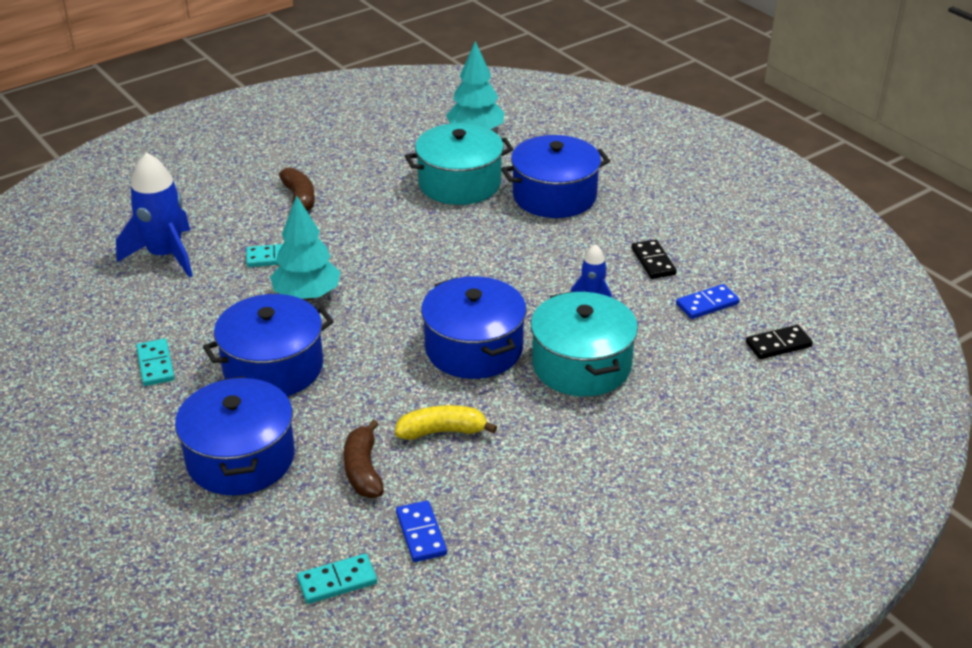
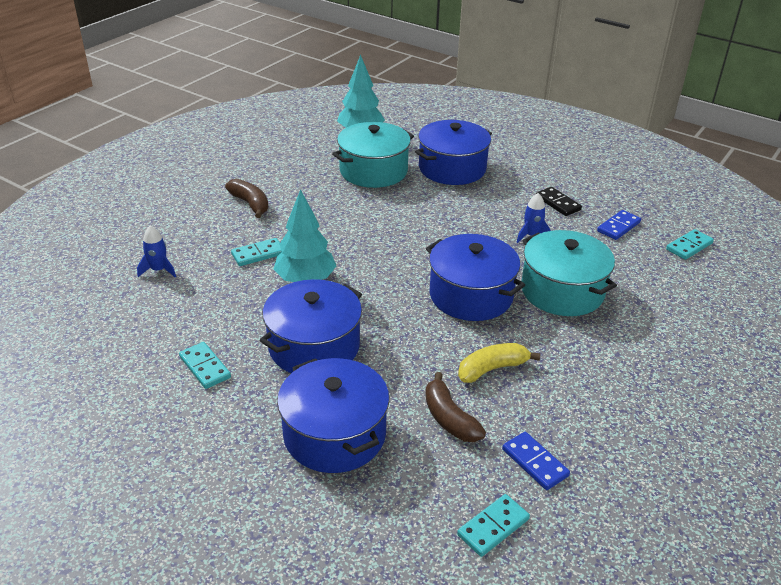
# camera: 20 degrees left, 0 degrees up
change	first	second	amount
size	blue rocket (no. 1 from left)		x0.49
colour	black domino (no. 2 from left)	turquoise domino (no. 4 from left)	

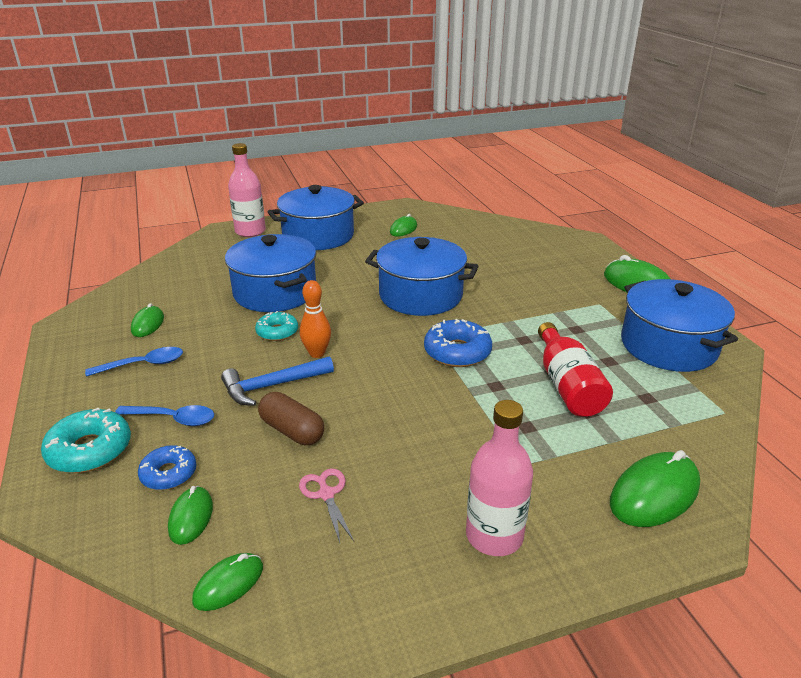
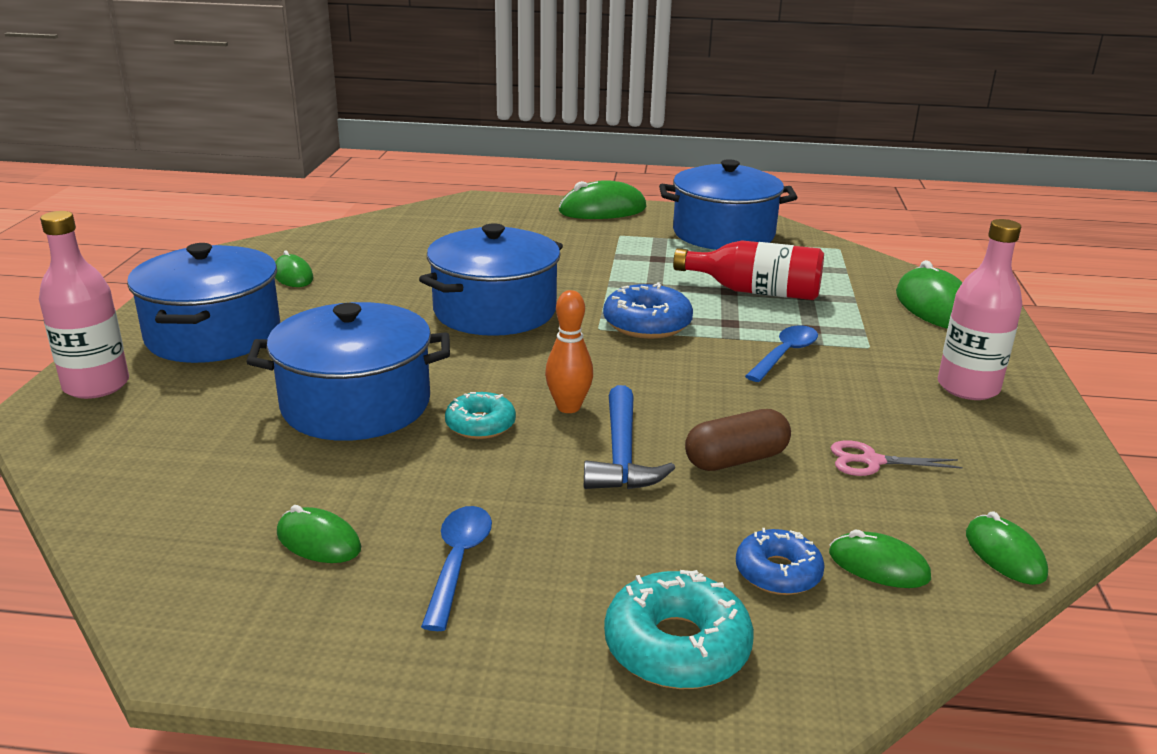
# camera: 65 degrees left, 5 degrees down
change	first	second	amount
relocated	blue spoon (no. 2 from left)		

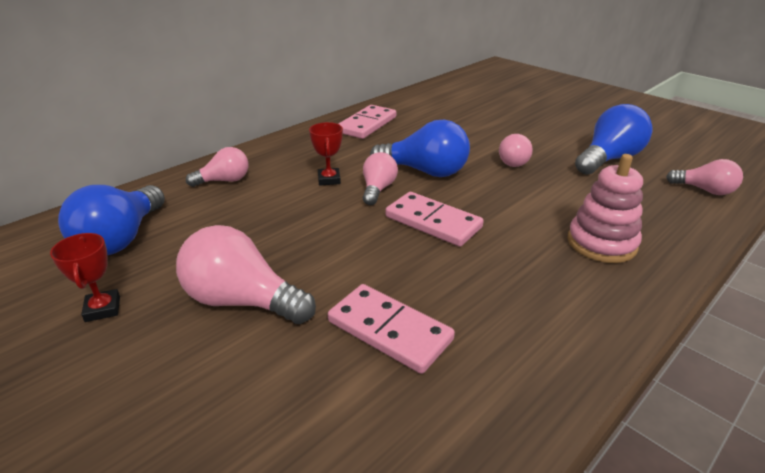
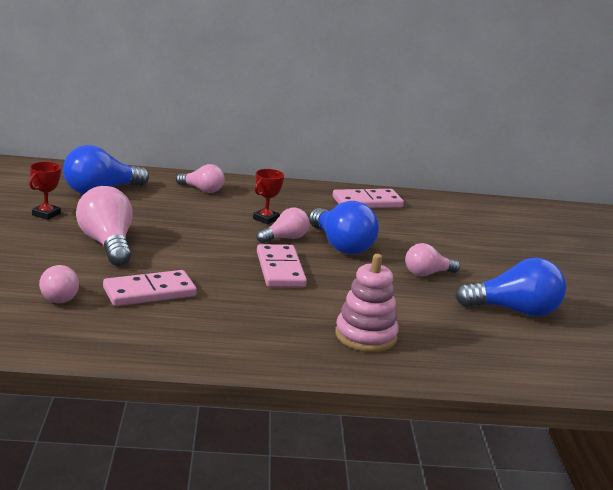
# camera: 40 degrees right, 10 degrees down
change	first	second	amount
relocated	pink light bulb (no. 5 from left in the first image)	pink light bulb (no. 1 from left)	
spun	pink domino (no. 2 from left in the first image)	pink domino (no. 1 from left)	75 degrees clockwise

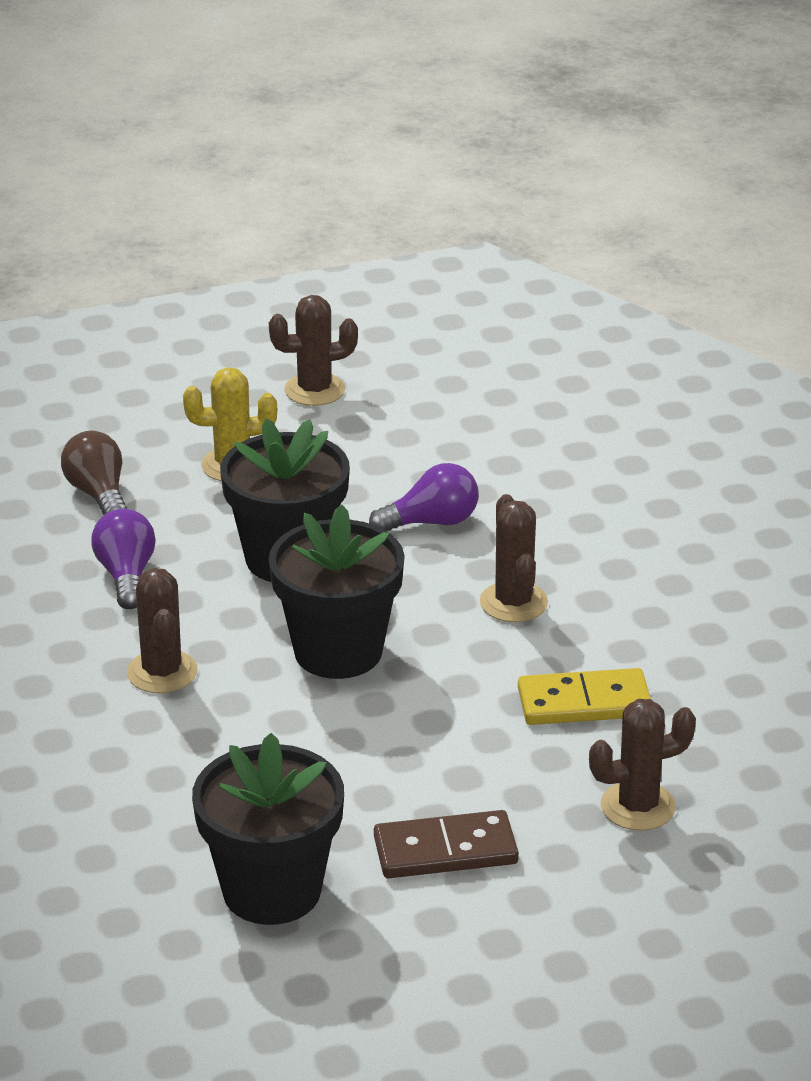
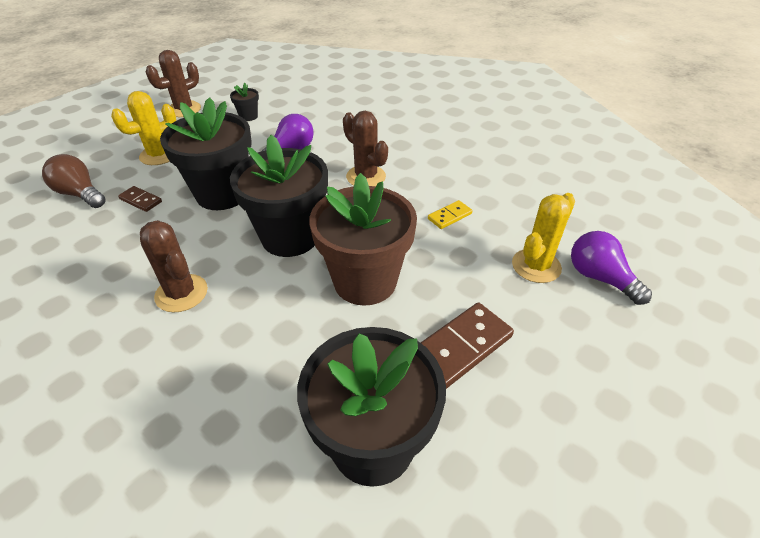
# camera: 30 degrees left, 10 degrees up
change	first	second	amount
relocated	purple light bulb (no. 1 from left in the first image)	purple light bulb (no. 2 from left)	
size	yellow domino		x0.55
colour	brown cactus (no. 4 from left)	yellow cactus (no. 2 from left)	
appeared		black flower pot (no. 2 from left)	
appeared		brown flower pot	
appeared		brown domino (no. 1 from left)	

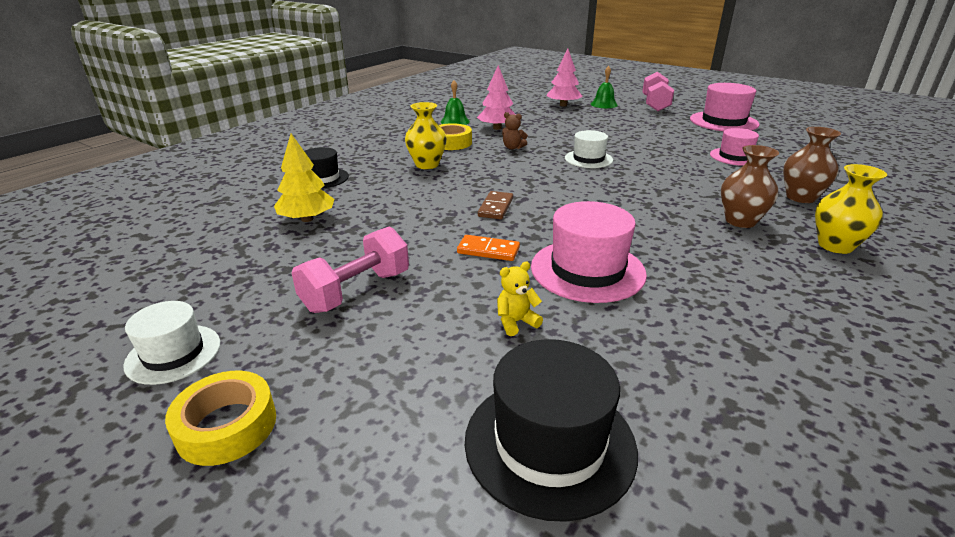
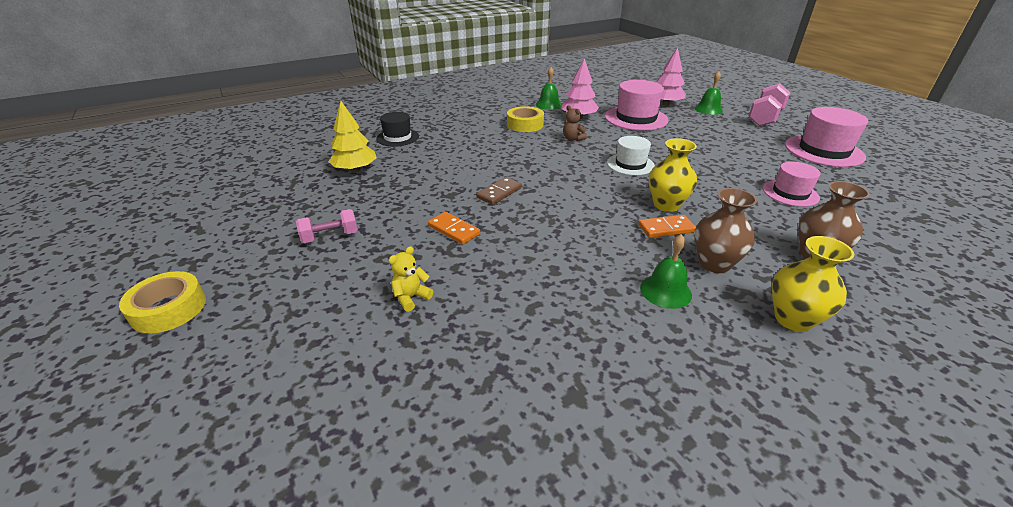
# camera: 25 degrees right, 5 degrees up
change	first	second	amount
relocated	yellow vase (no. 1 from left)		
relocated	pink hat (no. 1 from left)		
size	pink dumbbell (no. 1 from left)		x0.63
spun	yellow teddy bear		45 degrees counterclockwise
missing	white hat (no. 1 from left)		
missing	black hat (no. 2 from left)		
appeared		orange domino (no. 2 from left)	
appeared		green bell (no. 2 from left)	

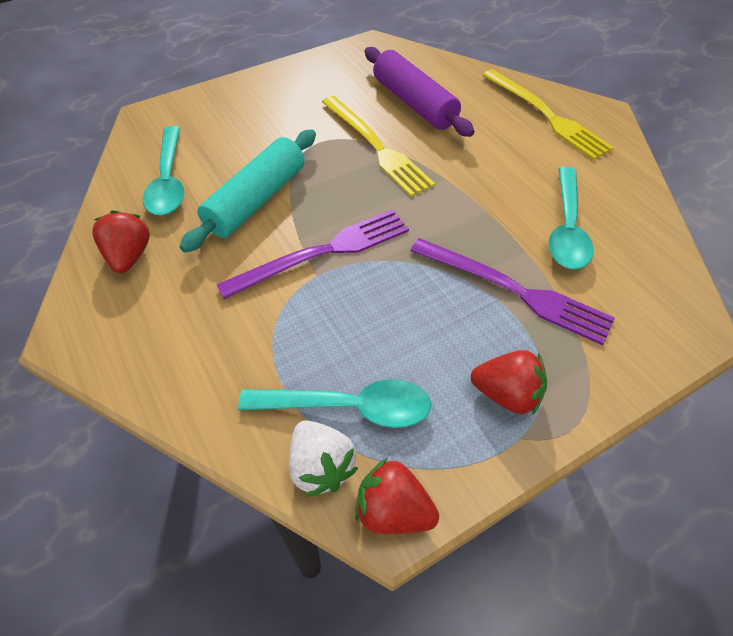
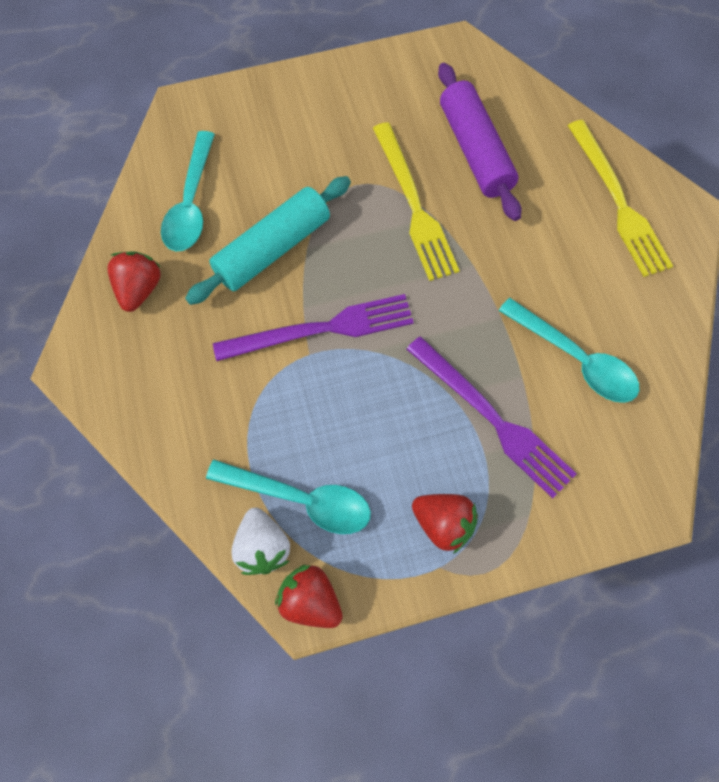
# camera: 15 degrees right, 15 degrees up
change	first	second	amount
spun	turquoise spoon (no. 3 from left)		75 degrees counterclockwise

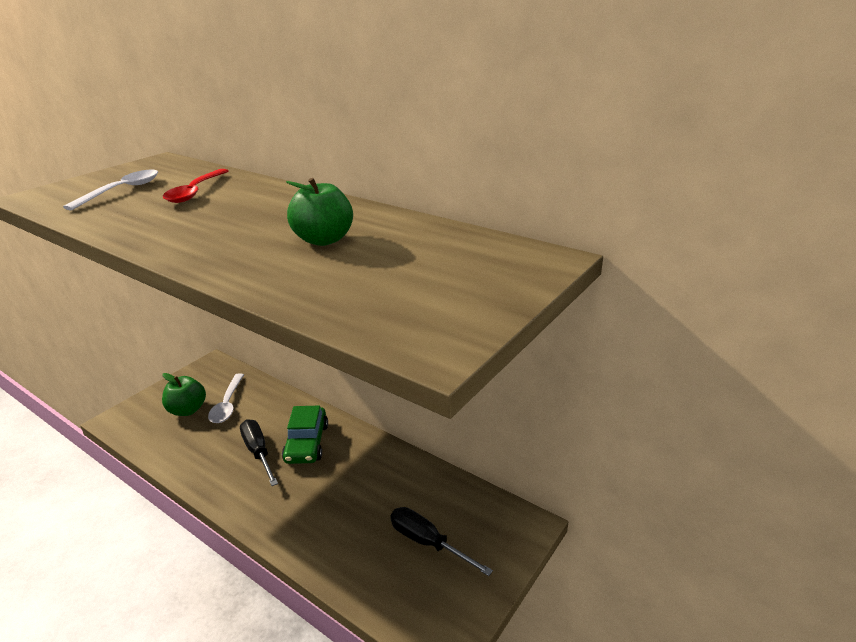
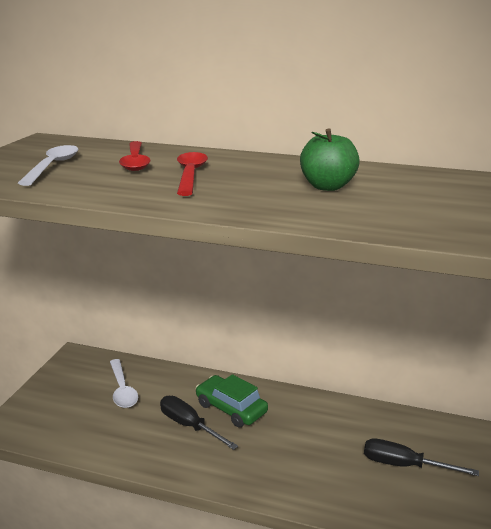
# camera: 20 degrees left, 5 degrees down
change	first	second	amount
missing	green apple (no. 1 from left)		
spun	green car		150 degrees clockwise
appeared		red spoon (no. 2 from left)	

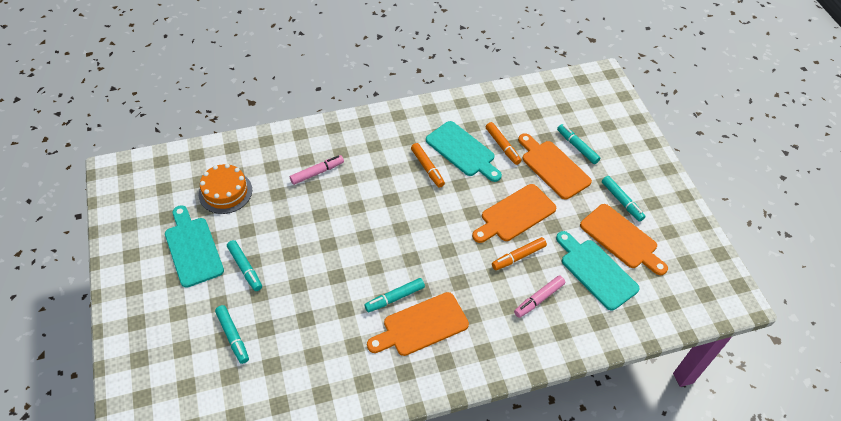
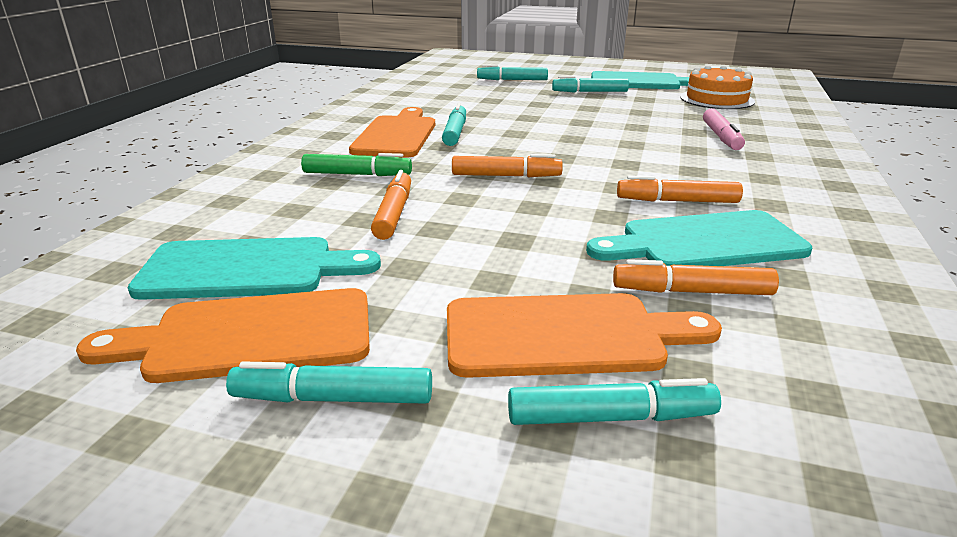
# camera: 125 degrees right, 25 degrees down
change	first	second	amount
missing	orange cutting board (no. 2 from left)		
missing	pink marker (no. 2 from left)		
appeared		green marker	
appeared		orange marker (no. 2 from left)	

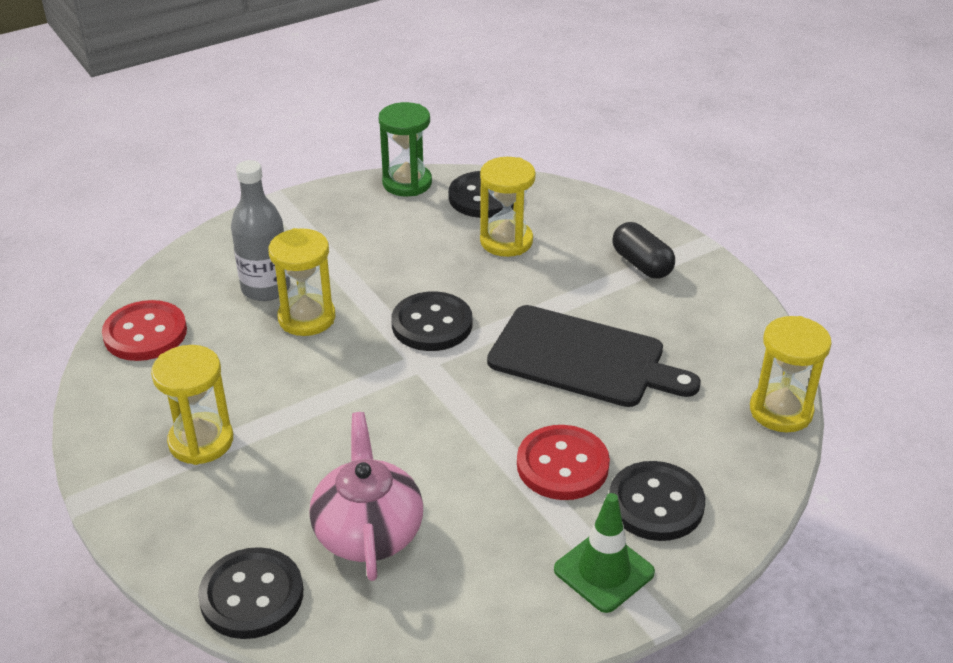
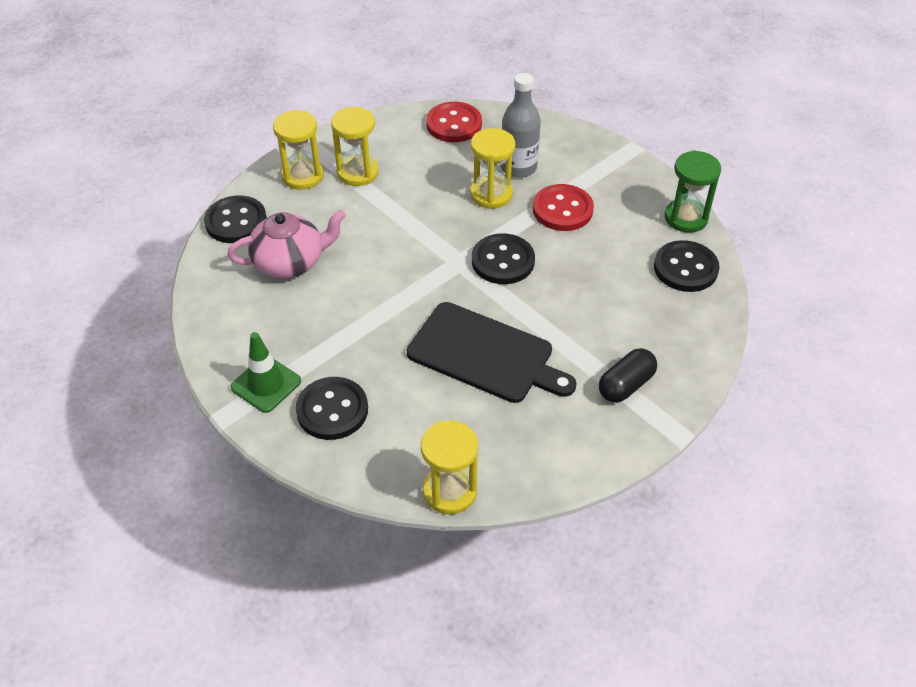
# camera: 80 degrees right, 10 degrees up
change	first	second	amount
relocated	yellow hourglass (no. 3 from left in the first image)	yellow hourglass (no. 1 from left)	
spun	black cutting board		75 degrees counterclockwise
relocated	red button (no. 2 from left)		

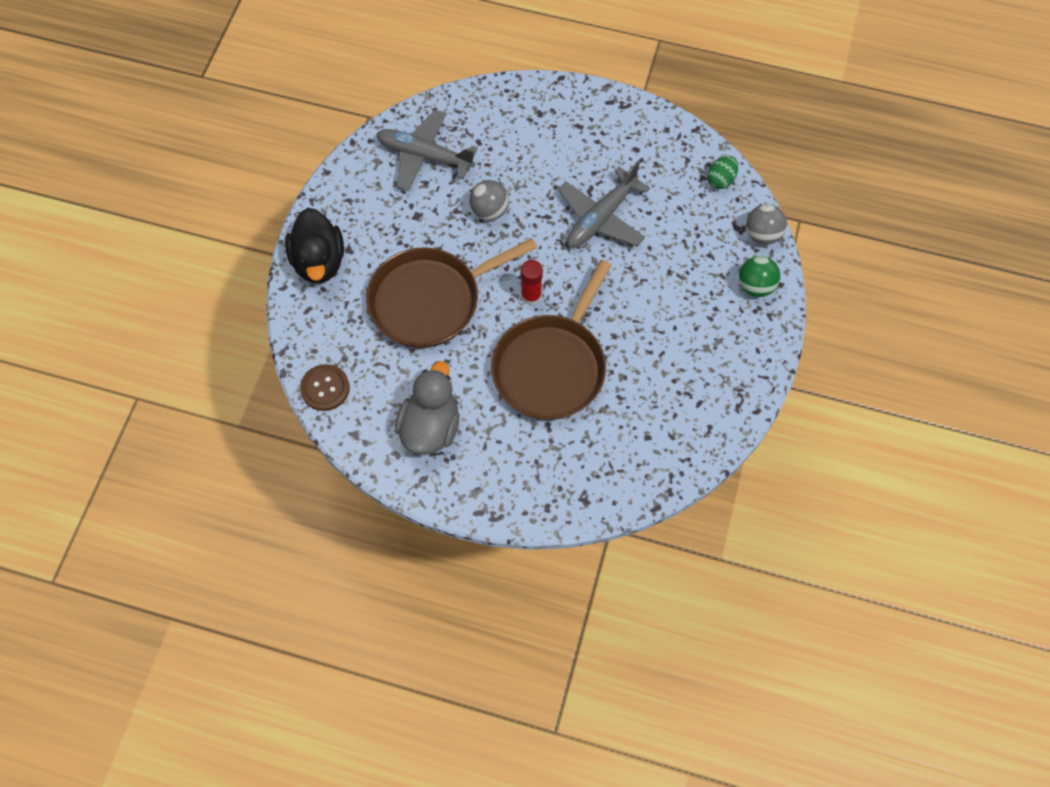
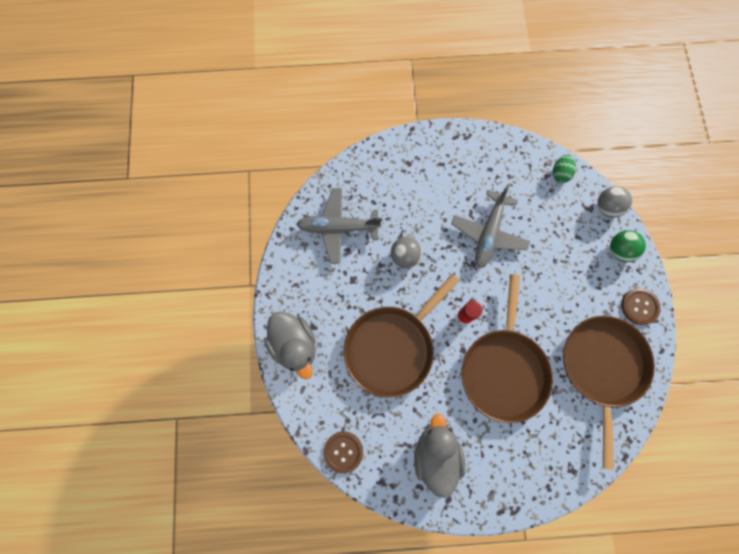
# camera: 20 degrees left, 10 degrees up
change	first	second	amount
colour	black duck	grey duck (no. 1 from left)	
appeared		brown button (no. 2 from left)	
appeared		brown pan (no. 3 from left)	

